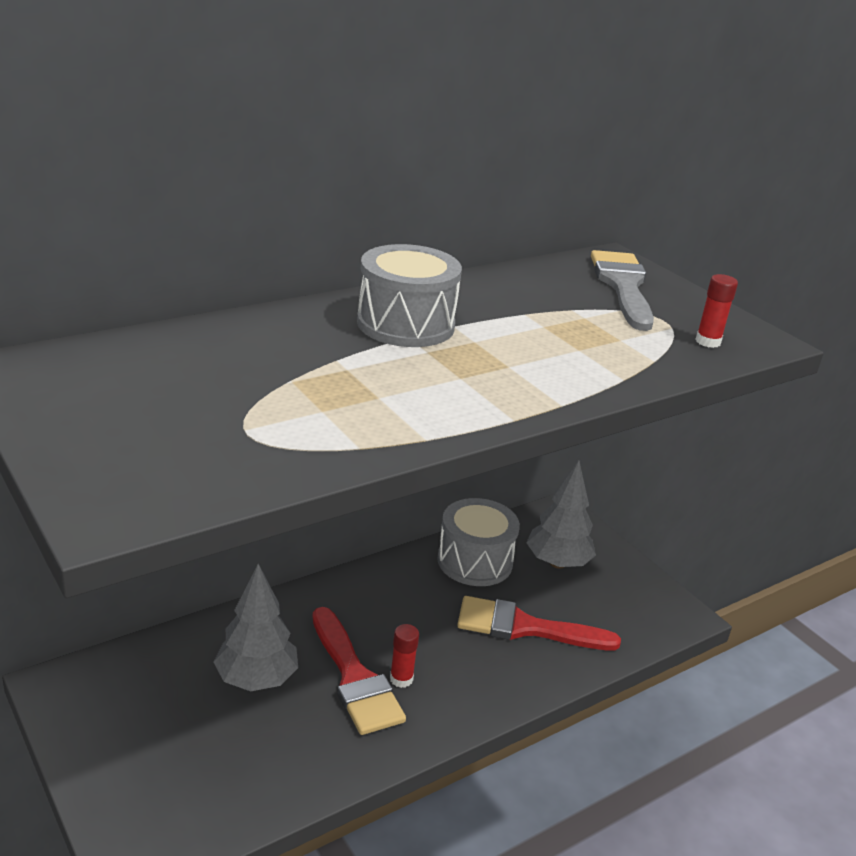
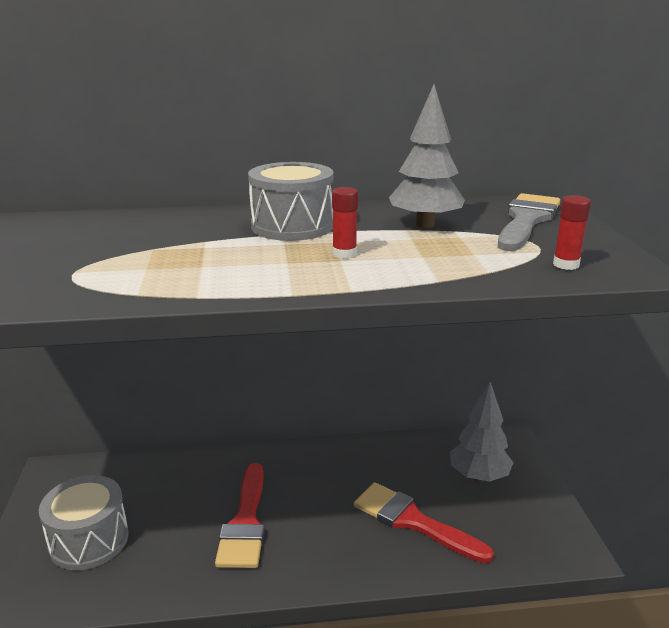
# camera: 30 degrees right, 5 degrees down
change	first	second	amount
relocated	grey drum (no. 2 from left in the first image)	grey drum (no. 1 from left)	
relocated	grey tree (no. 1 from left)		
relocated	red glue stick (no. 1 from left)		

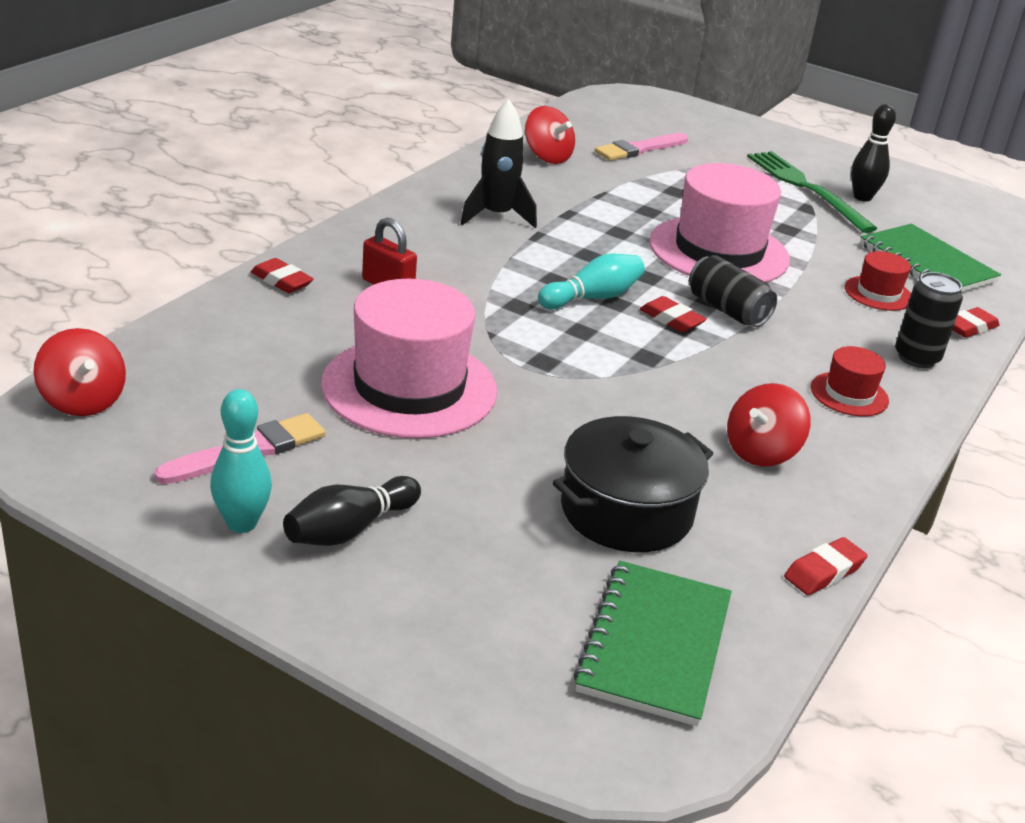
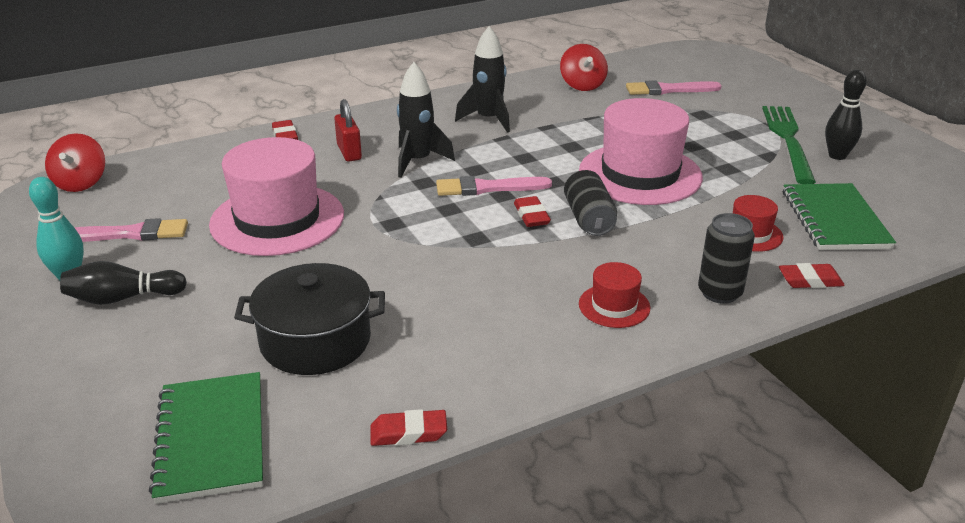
# camera: 35 degrees right, 0 degrees up
change	first	second	amount
exchanged	turquoise bowling pin (no. 2 from left)	pink brush (no. 2 from left)	
missing	red spinning top (no. 3 from left)		
spun	green notebook (no. 1 from left)		60 degrees counterclockwise
appeared		black rocket (no. 1 from left)	

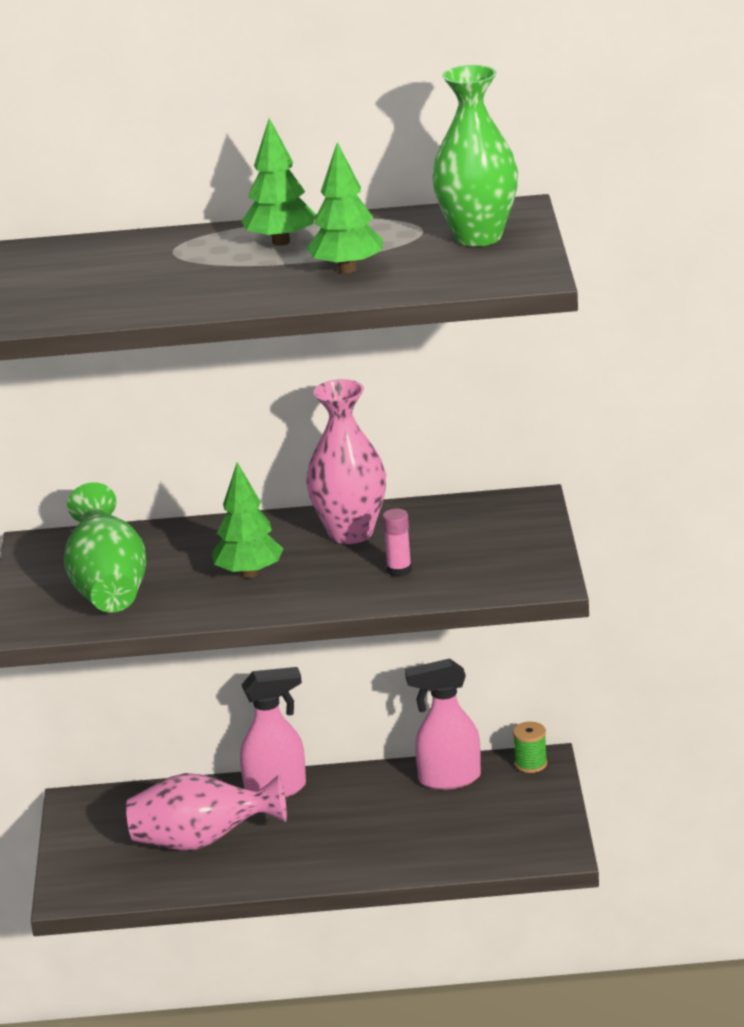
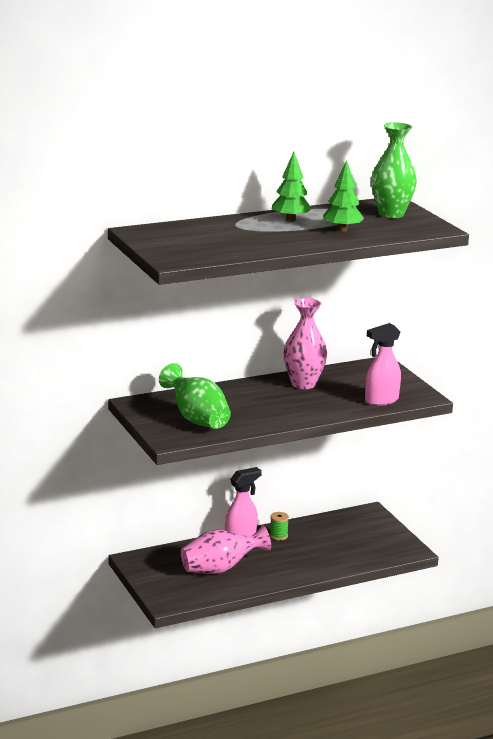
# camera: 25 degrees left, 5 degrees down
change	first	second	amount
missing	green tree (no. 1 from left)		
missing	pink glue stick		
relocated	pink spray bottle (no. 2 from left)		
relocated	green spool		

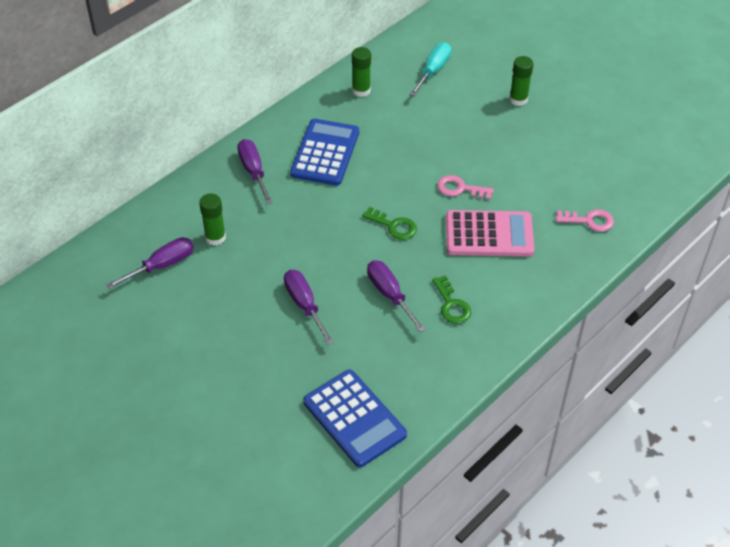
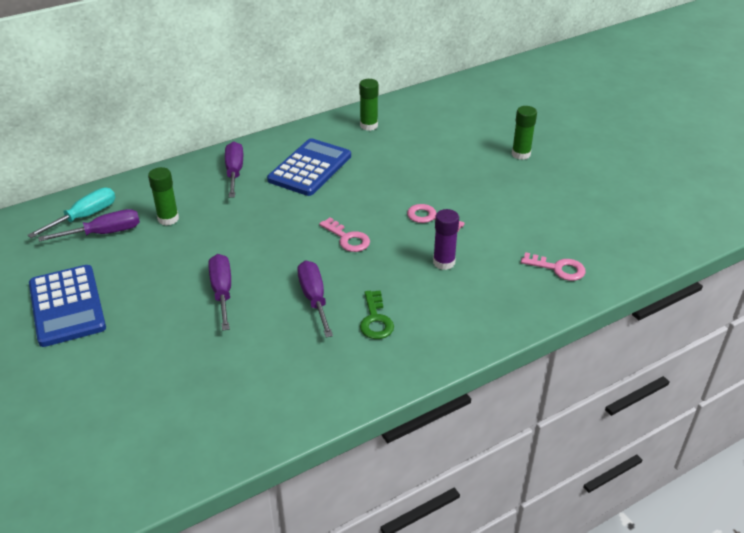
# camera: 15 degrees right, 10 degrees down
change	first	second	amount
relocated	turquoise screwdriver		
colour	green key (no. 1 from left)	pink key (no. 1 from left)	
exchanged	pink calculator	purple glue stick	
relocated	blue calculator (no. 2 from left in the first image)	blue calculator (no. 1 from left)	

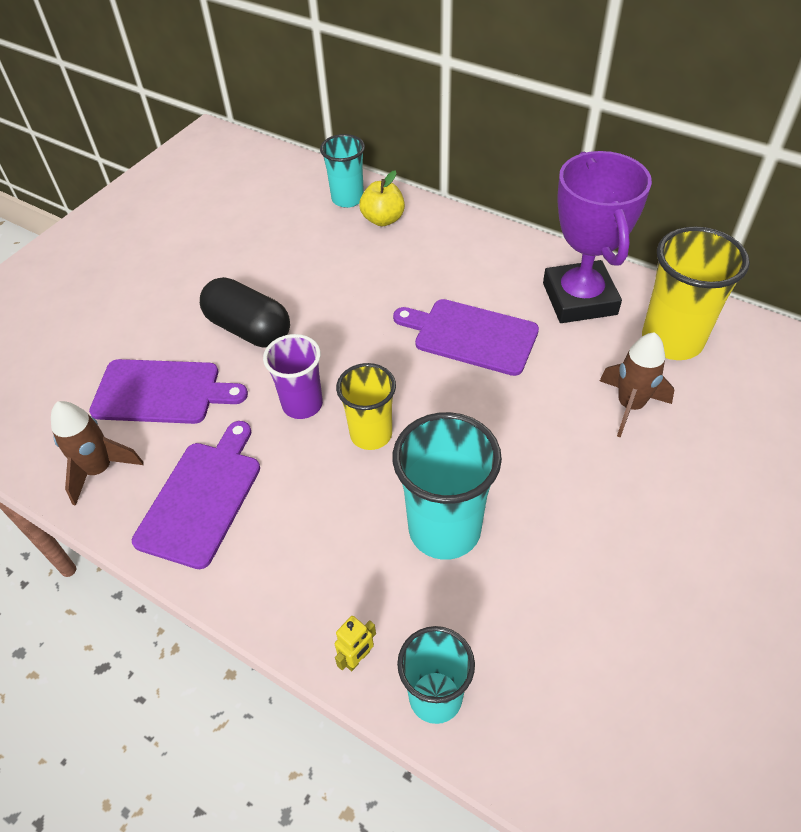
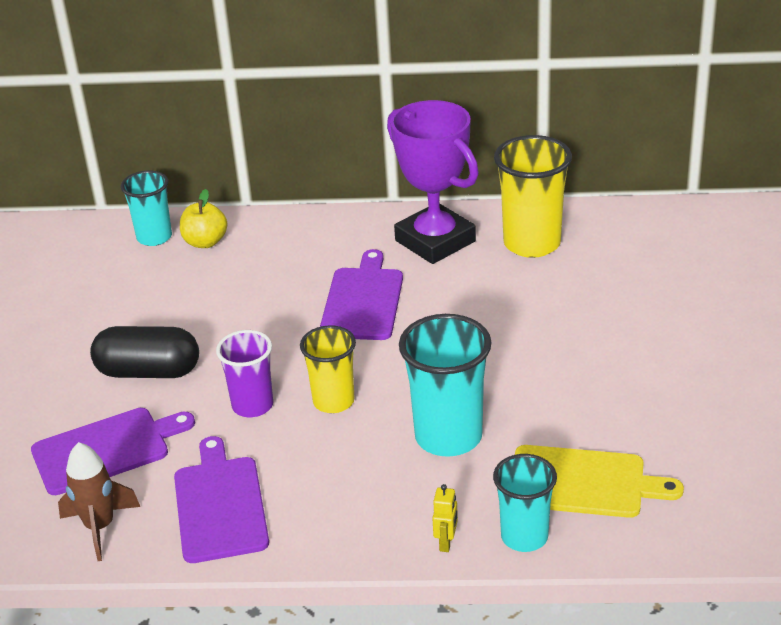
# camera: 30 degrees left, 15 degrees down
change	first	second	amount
spun	purple cutting board (no. 3 from left)		105 degrees clockwise
missing	brown rocket (no. 2 from left)		
appeared		yellow cutting board	

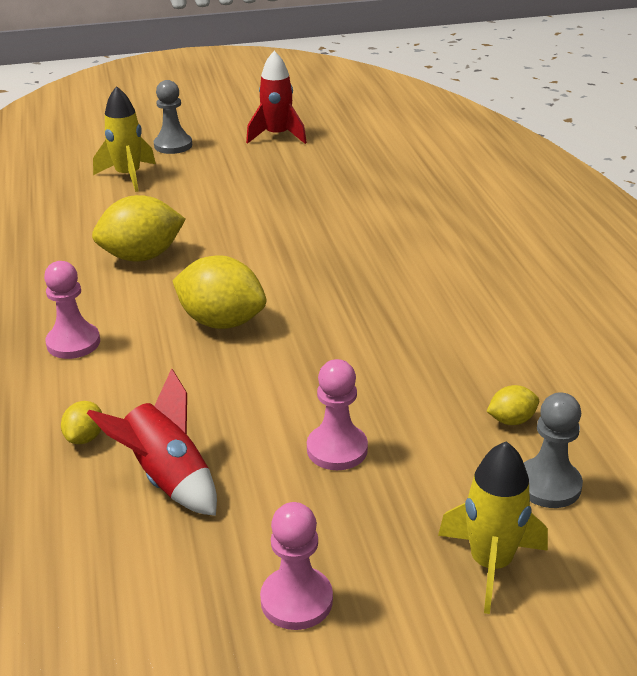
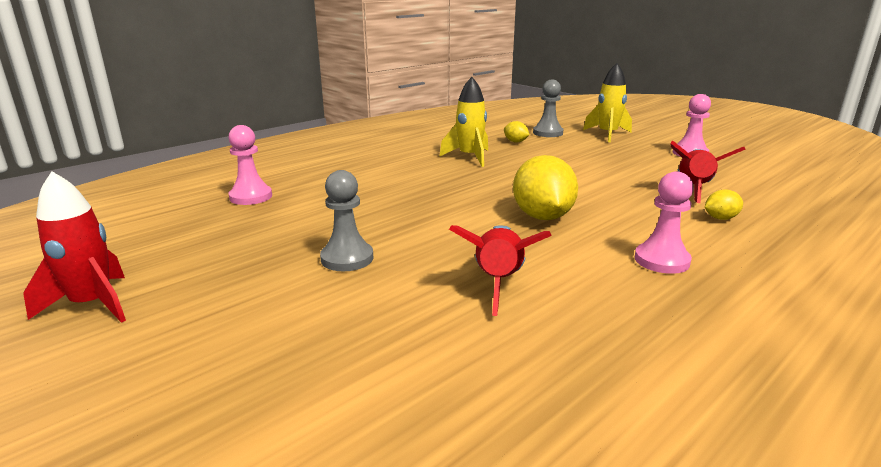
# camera: 120 degrees left, 10 degrees down
change	first	second	amount
relocated	grey pawn (no. 1 from left)		
relocated	yellow rocket (no. 1 from left)		
exchanged	yellow lemon (no. 2 from left)	red rocket (no. 2 from left)	
relocated	pink pawn (no. 3 from left in the first image)	pink pawn (no. 1 from left)	

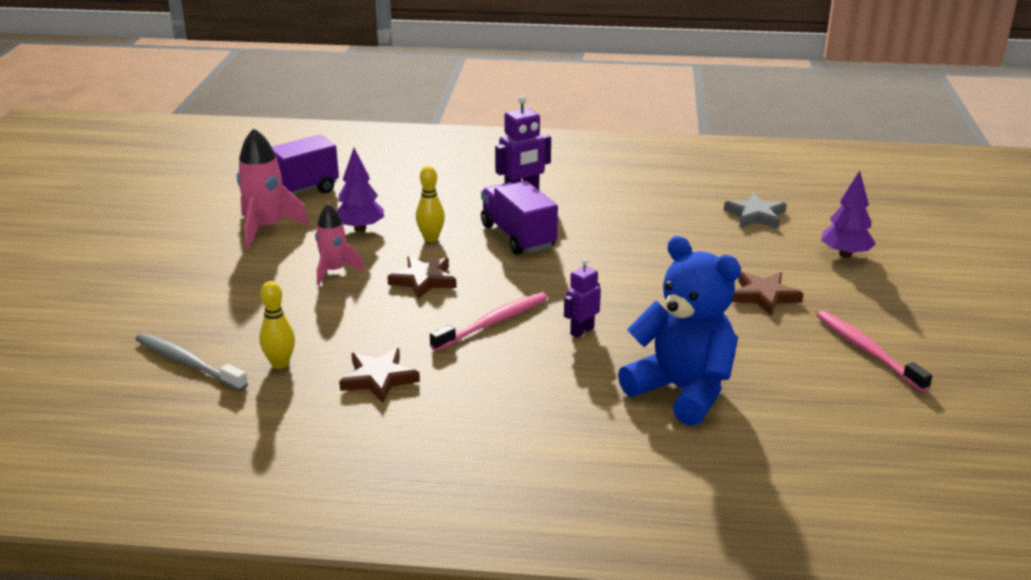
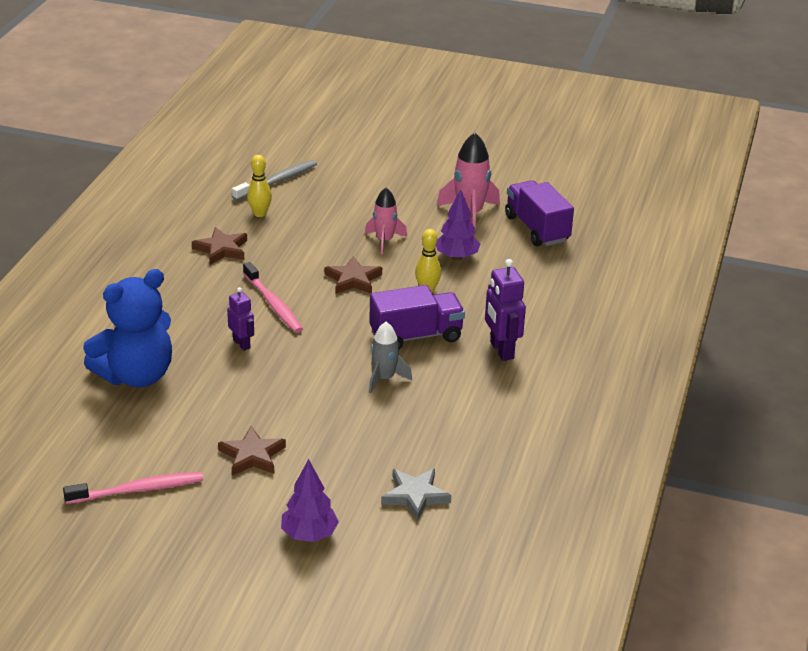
# camera: 100 degrees right, 5 degrees up
change	first	second	amount
appeared		grey rocket	

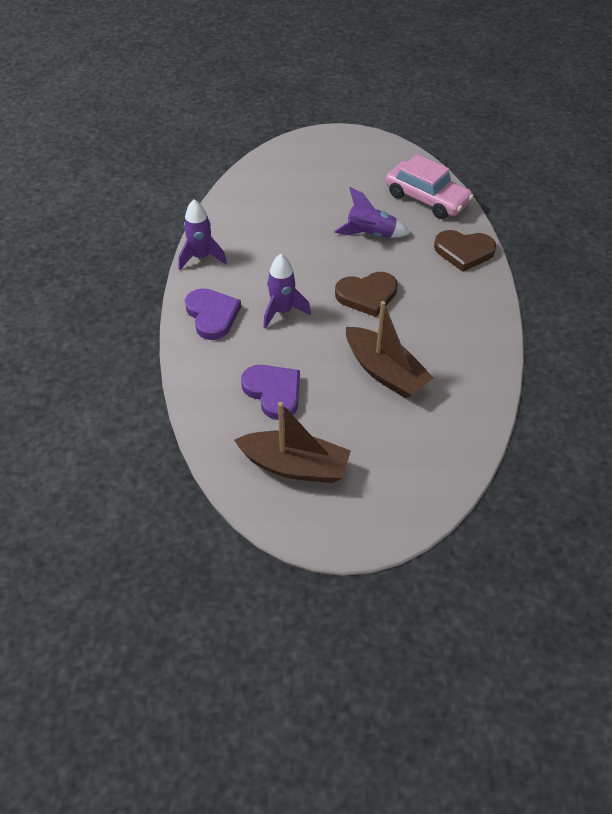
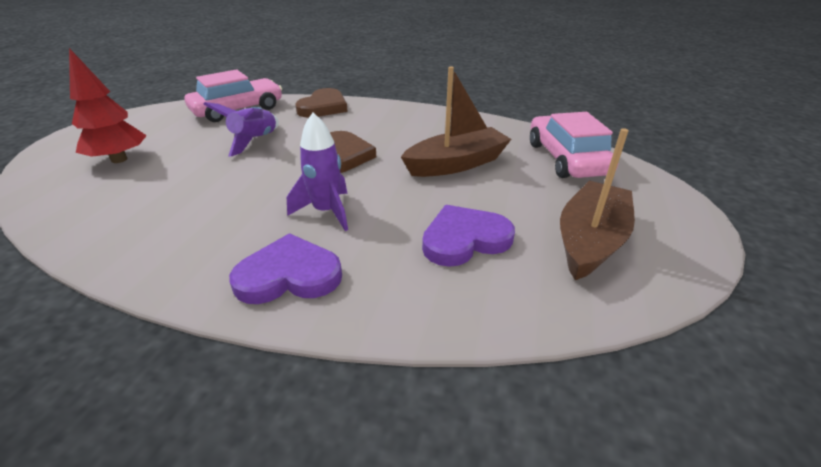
# camera: 75 degrees left, 15 degrees down
change	first	second	amount
missing	purple rocket (no. 1 from left)		
appeared		red tree	
appeared		pink car (no. 2 from left)	

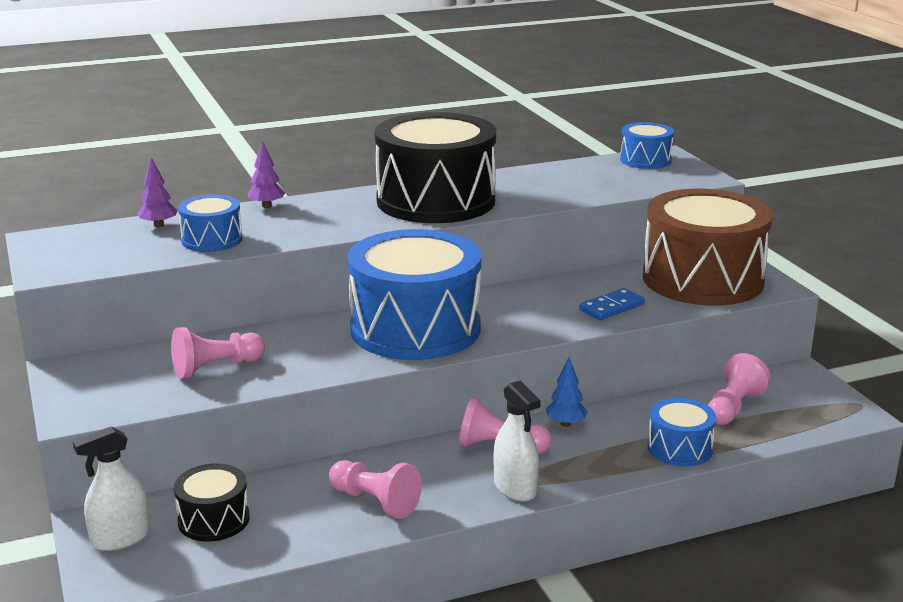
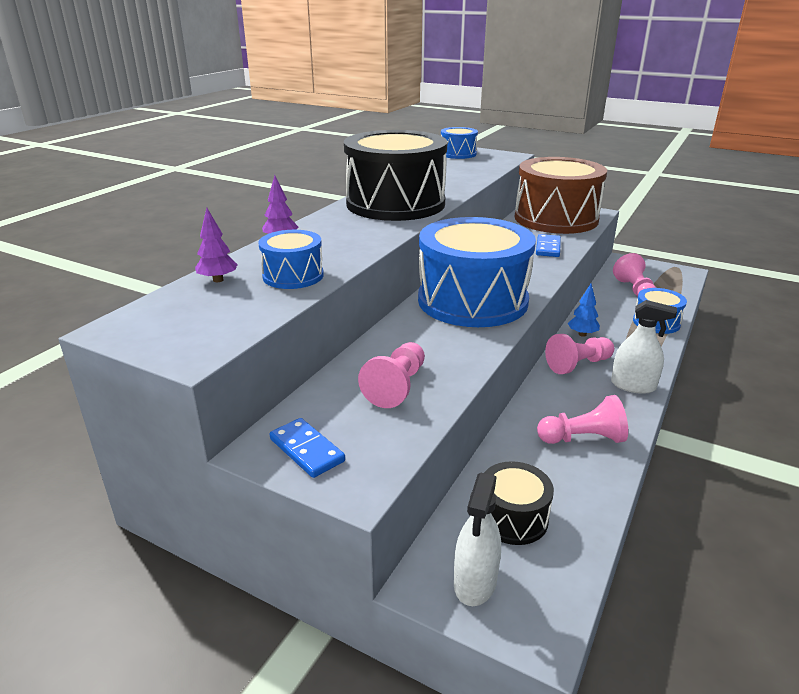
# camera: 40 degrees left, 5 degrees up
change	first	second	amount
appeared		blue domino (no. 1 from left)	

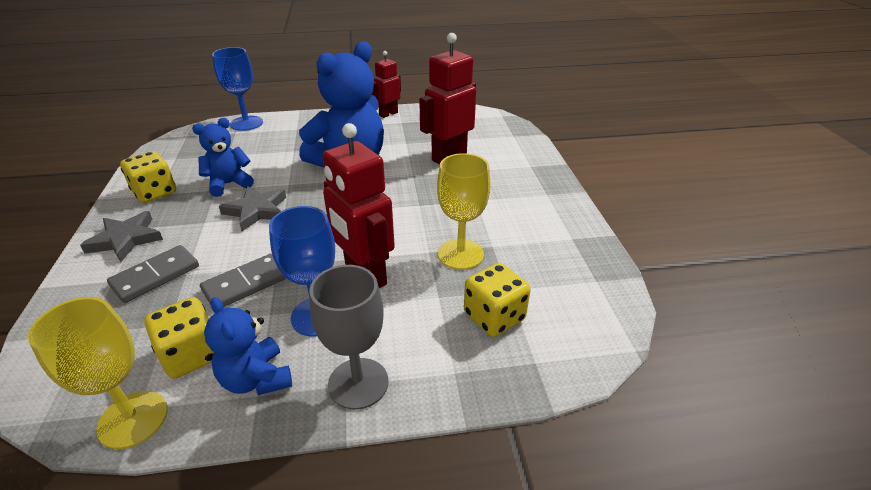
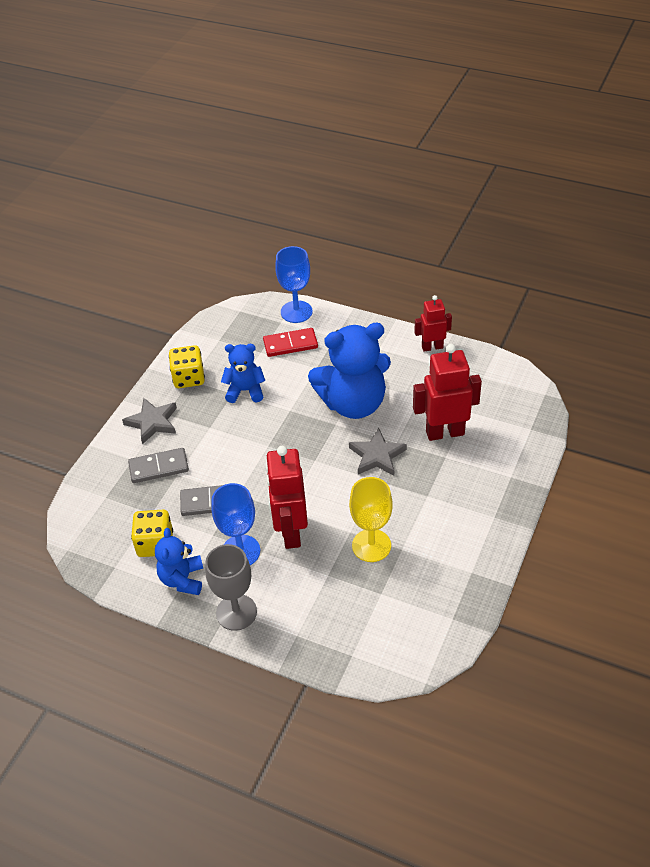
# camera: 35 degrees right, 10 degrees up
change	first	second	amount
relocated	grey star (no. 2 from left)		
missing	yellow dice (no. 3 from left)		
missing	yellow goblet (no. 1 from left)		
appeared		red domino	

